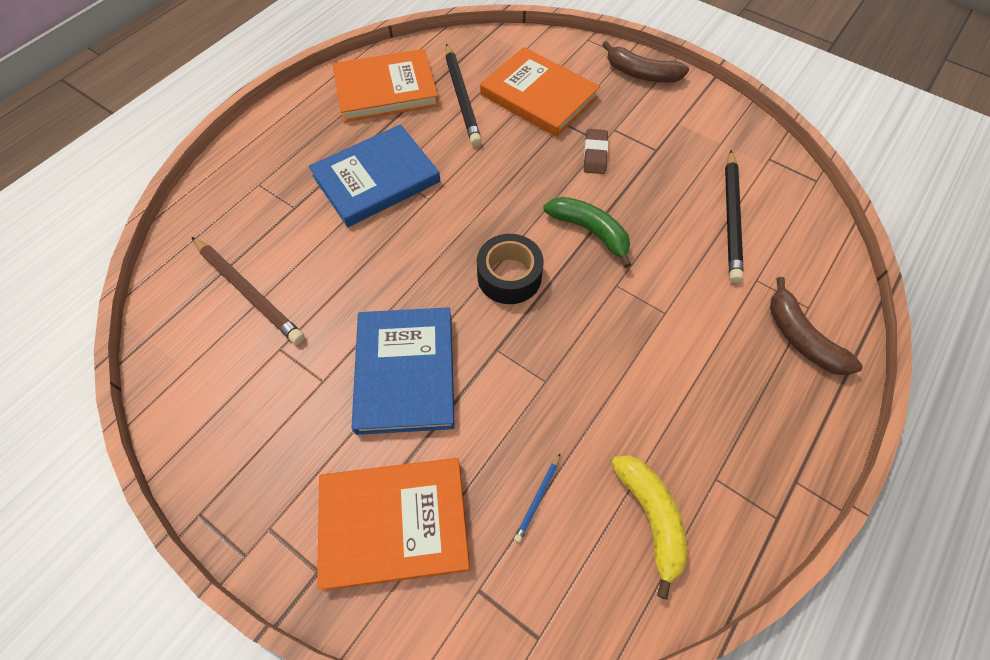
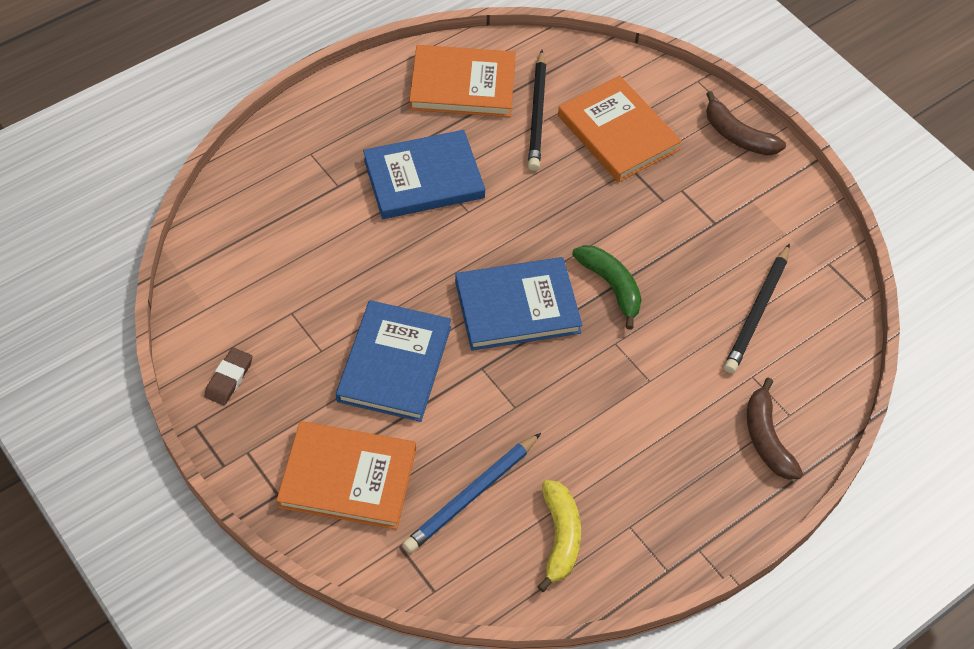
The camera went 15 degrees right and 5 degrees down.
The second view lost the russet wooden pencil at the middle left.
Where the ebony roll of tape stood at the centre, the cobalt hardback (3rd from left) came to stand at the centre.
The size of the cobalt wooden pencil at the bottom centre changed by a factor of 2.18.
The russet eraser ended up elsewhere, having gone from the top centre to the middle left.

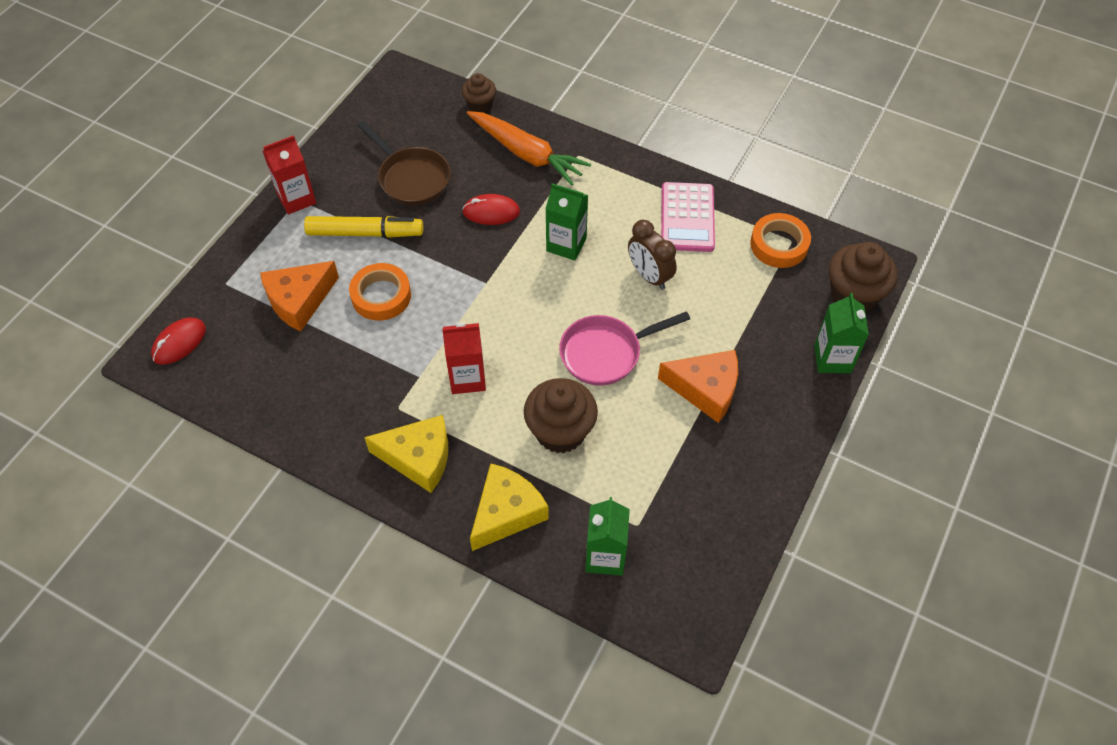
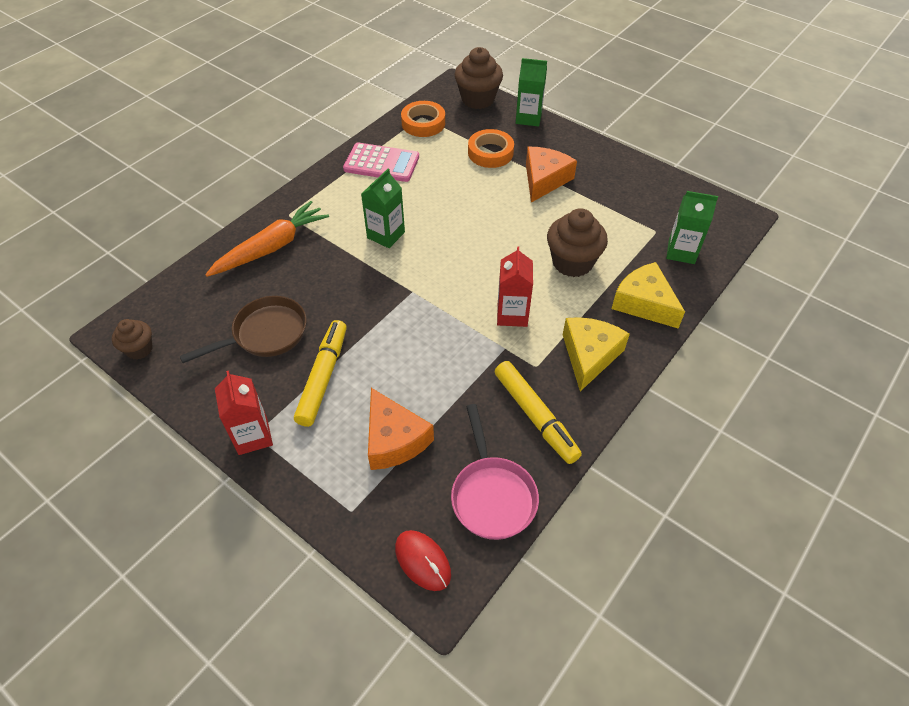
The camera went 80 degrees left and 5 degrees down.
The orange-coloured roll of tape (1st from left in the first image) ended up elsewhere, having gone from the centre to the top centre.
The russet cupcake (1st from left) ended up elsewhere, having gone from the top centre to the middle left.
The second view lost the red PC mouse (2nd from left) at the top centre.
The rosy frying pan ended up elsewhere, having gone from the centre to the bottom centre.
The second view lost the russet clock at the centre.
The second view gained the golden marker (2nd from left) at the centre.

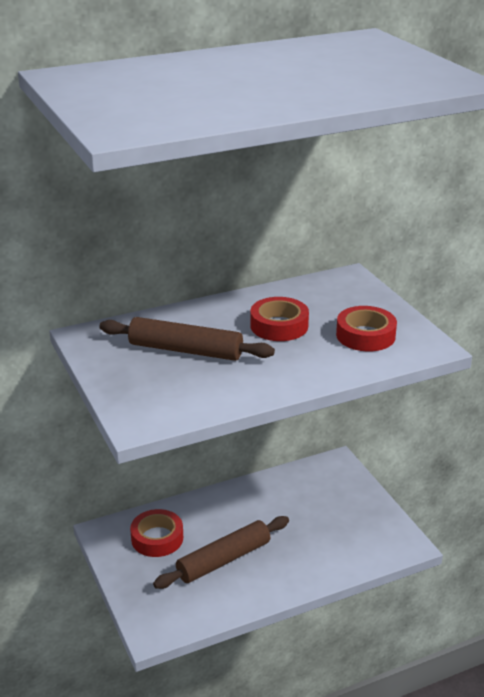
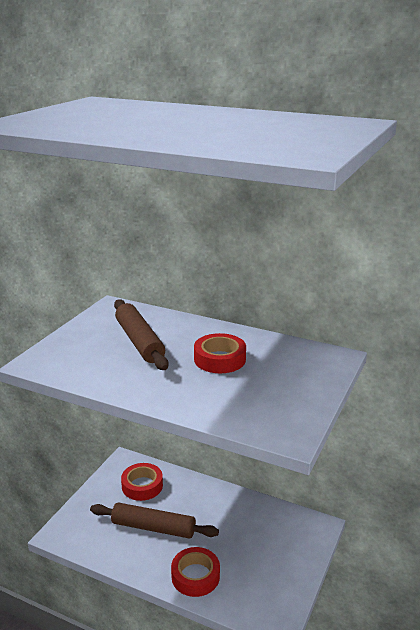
The camera went 50 degrees right and 5 degrees down.
The red roll of tape (3rd from left in the first image) ended up elsewhere, having gone from the middle right to the bottom centre.

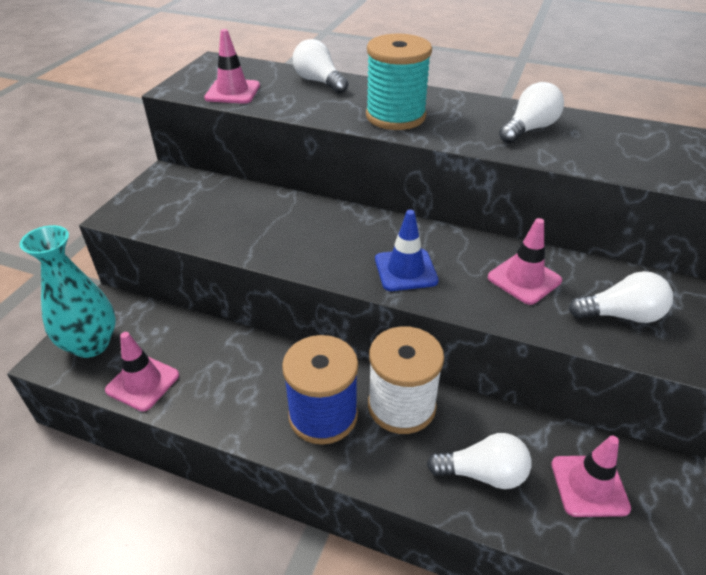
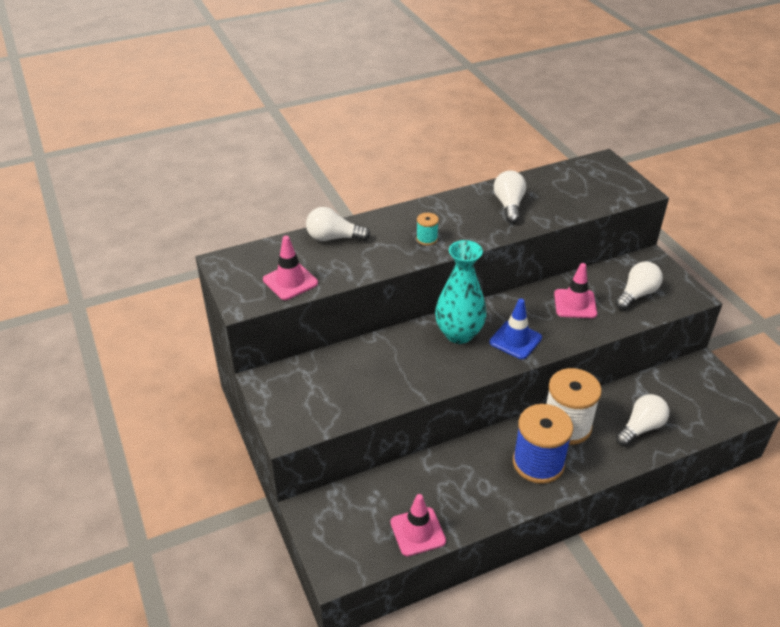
The camera went 45 degrees left and 0 degrees up.
The teal vase ended up elsewhere, having gone from the middle left to the centre.
The size of the teal spool at the top centre changed by a factor of 0.44.
The second view lost the rosy safety cone (4th from left) at the bottom right.

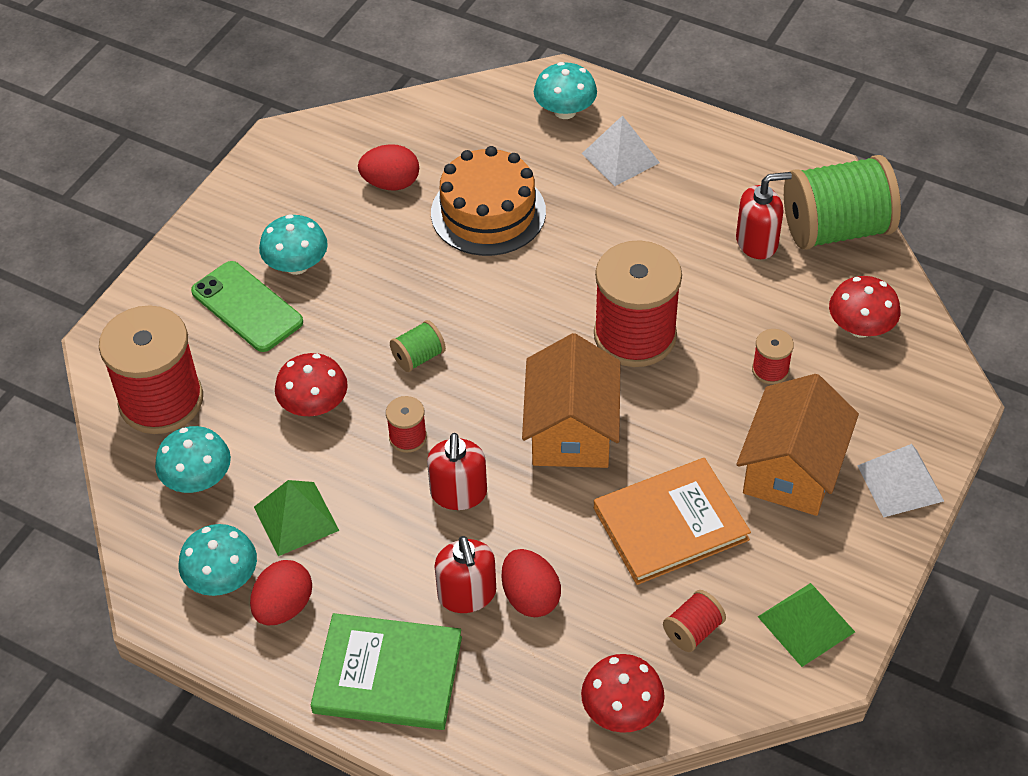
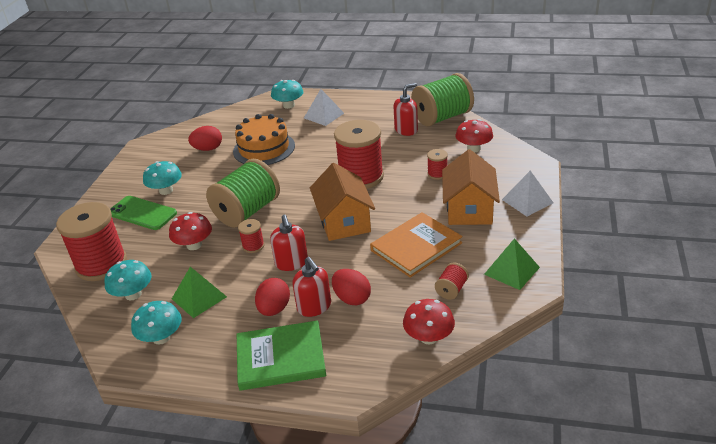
The camera went 15 degrees left and 15 degrees down.
The red toy egg (1st from left in the first image) ended up elsewhere, having gone from the bottom left to the bottom centre.
The size of the leaf-green spool (1st from left) at the centre changed by a factor of 2.27.

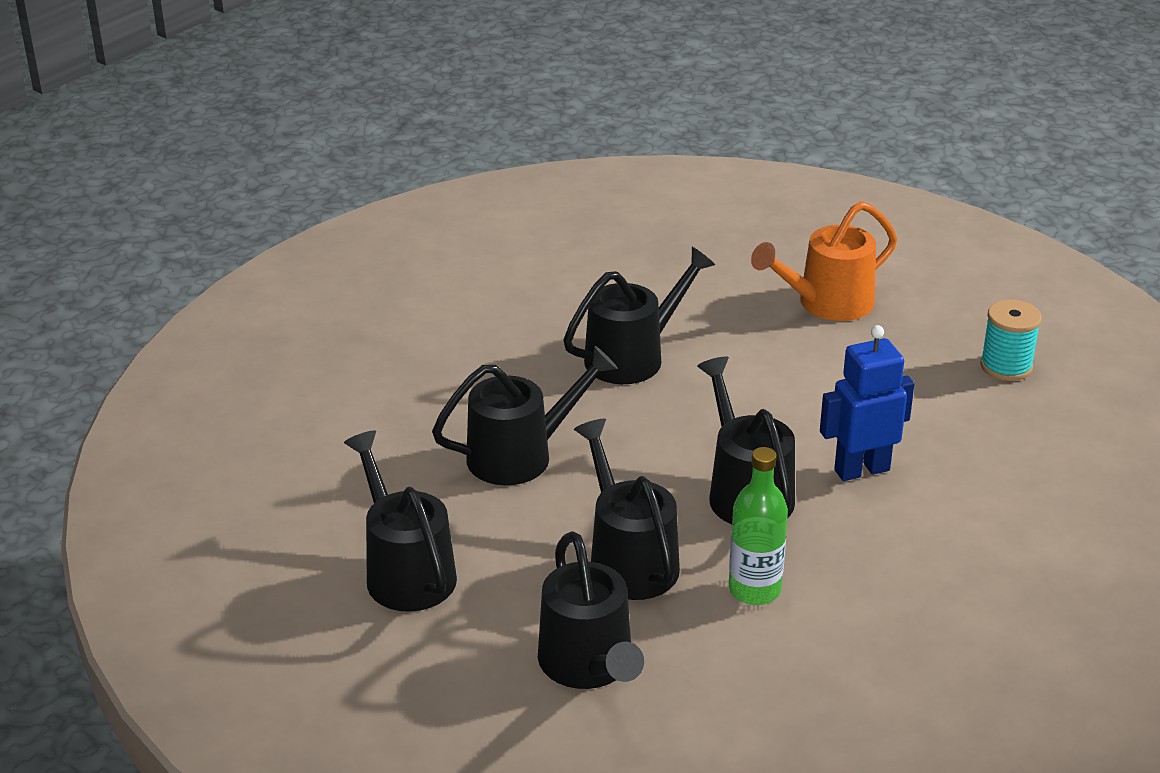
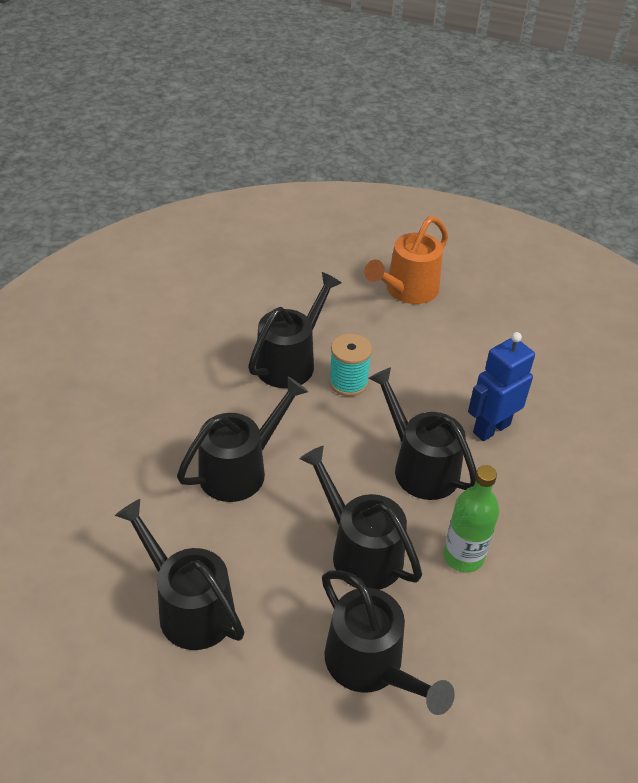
The camera went 20 degrees left and 10 degrees up.
The teal spool ended up elsewhere, having gone from the middle right to the centre.

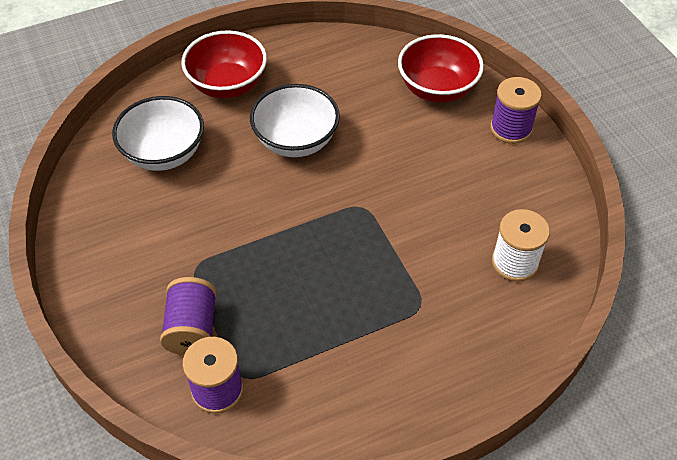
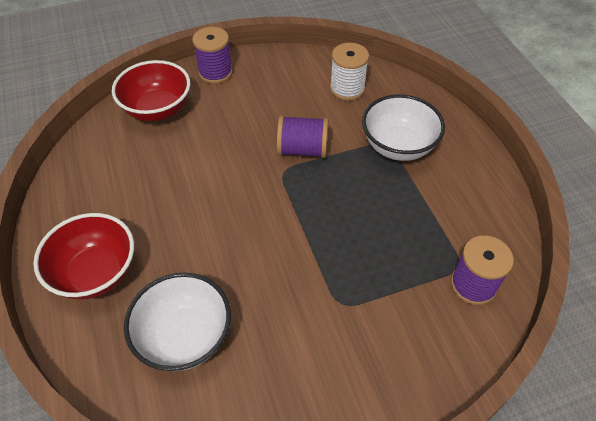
The camera went 85 degrees left and 0 degrees up.
The violet spool (1st from left in the first image) ended up elsewhere, having gone from the bottom left to the top centre.
The pure white deep dish (2nd from left) ended up elsewhere, having gone from the top centre to the top right.

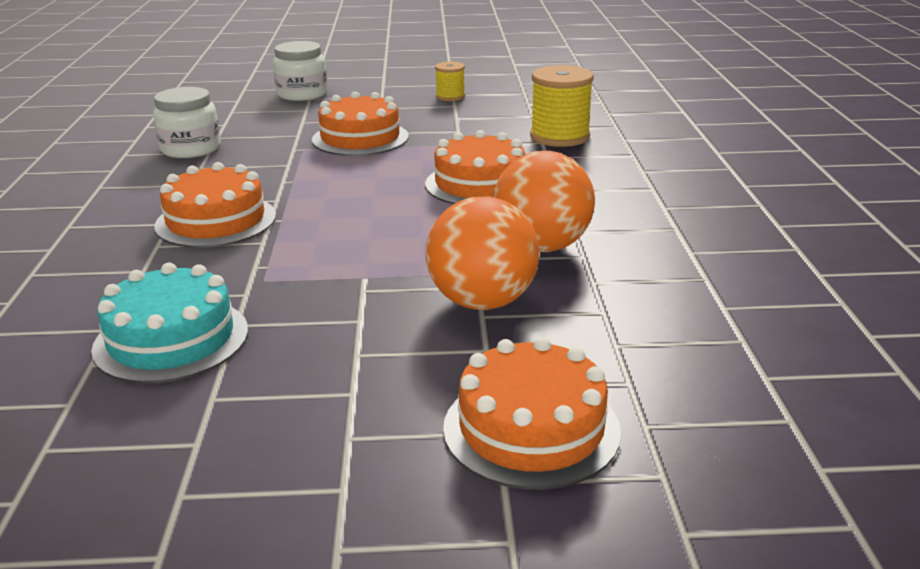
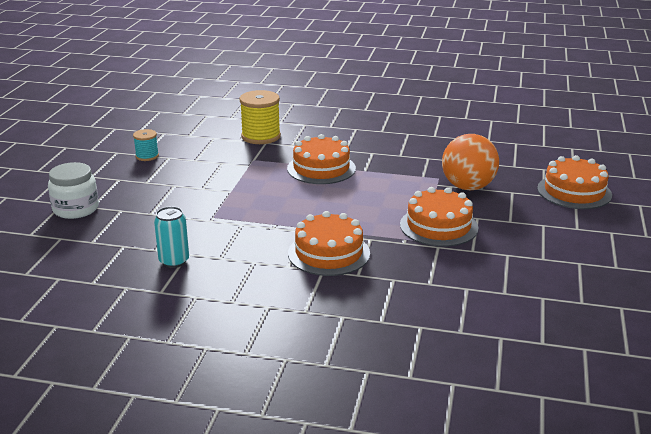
The camera went 75 degrees left and 0 degrees up.
The second view lost the teal cake at the middle left.
Where the pure white jar (1st from left) stood at the top left, the teal can came to stand at the middle left.
The orange-coloured cake (2nd from left in the first image) ended up elsewhere, having gone from the top centre to the middle right.
What was the golden spool (1st from left) at the top centre turned into the teal spool at the middle left.
The second view lost the orange-coloured play ball (2nd from left) at the centre.

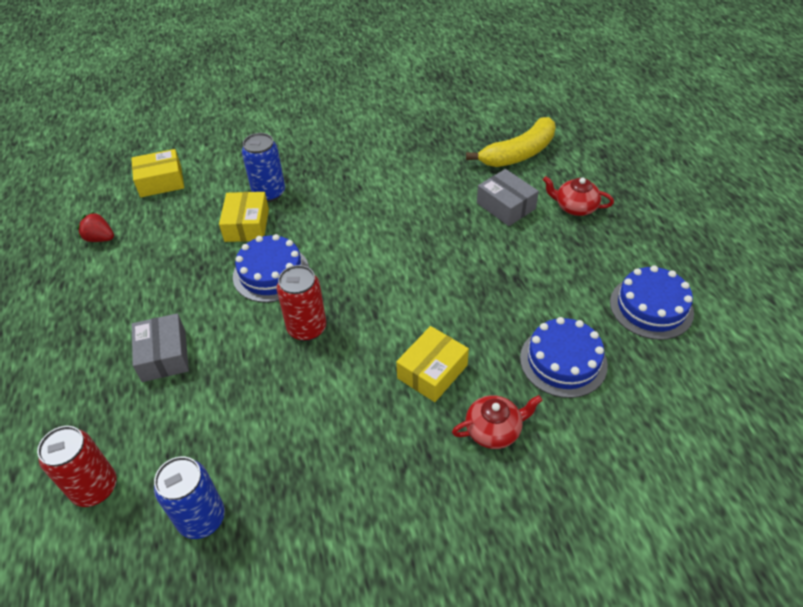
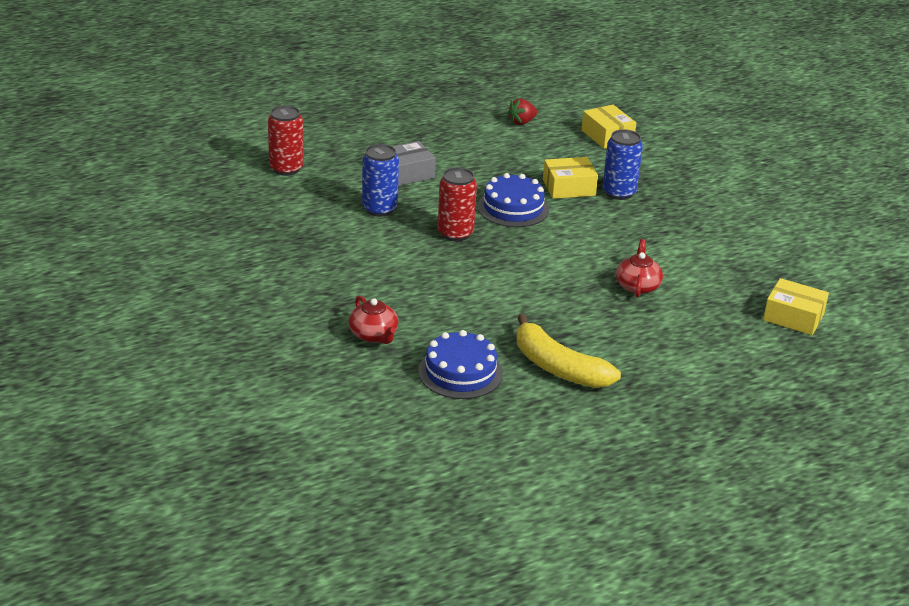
The camera went 75 degrees right and 15 degrees down.
The red berry at the middle left ended up facing another way, 135 degrees counterclockwise from before.
The cobalt can (1st from left) ended up elsewhere, having gone from the bottom left to the top centre.
The golden box (3rd from left) ended up elsewhere, having gone from the centre to the middle right.
The golden banana ended up elsewhere, having gone from the top centre to the centre.
The second view lost the gray box (2nd from left) at the top centre.
The red teapot (2nd from left) ended up elsewhere, having gone from the top right to the middle right.
The second view lost the cobalt cake (3rd from left) at the middle right.

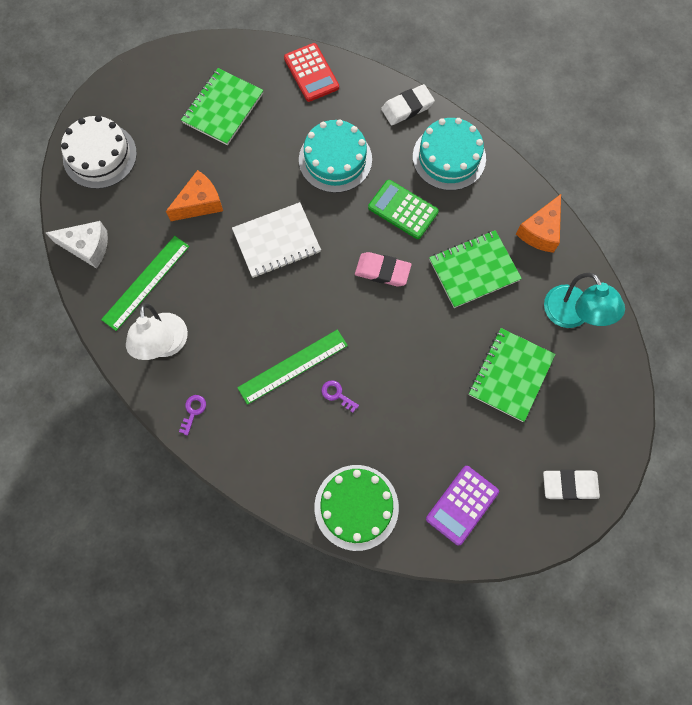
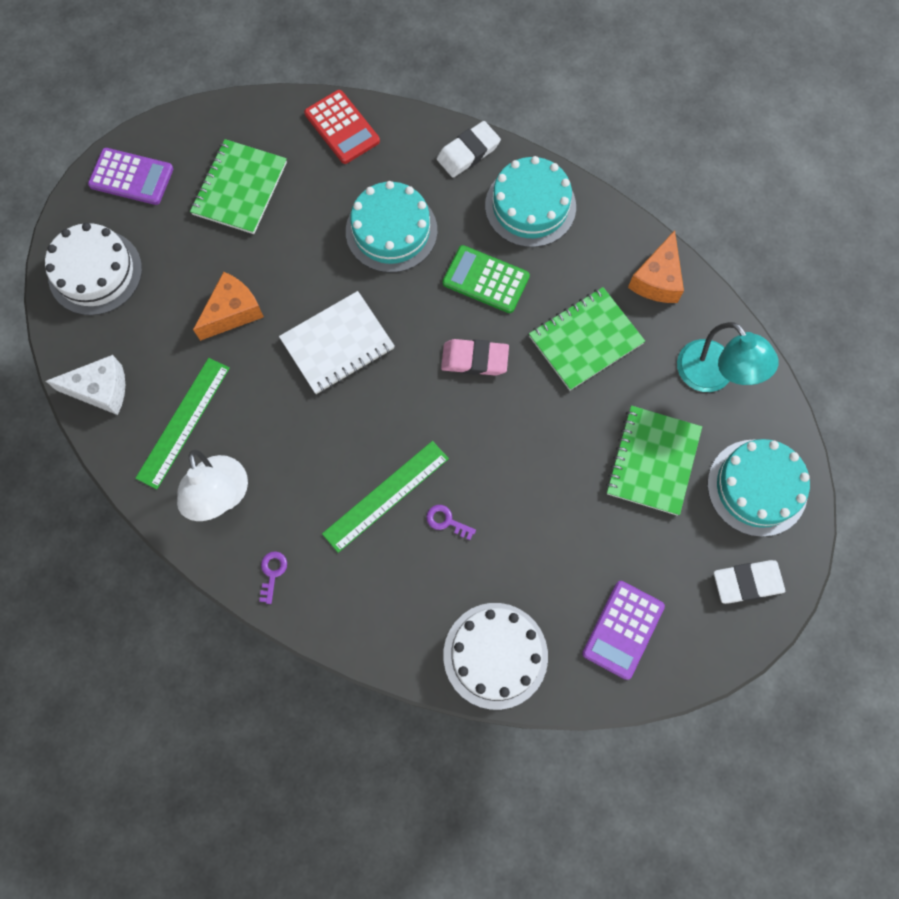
The camera went 10 degrees left and 0 degrees up.
What was the leaf-green cake at the bottom centre turned into the pure white cake (2nd from left) at the bottom centre.
The second view gained the violet pocket calculator (1st from left) at the top left.
The second view gained the teal cake (3rd from left) at the middle right.

